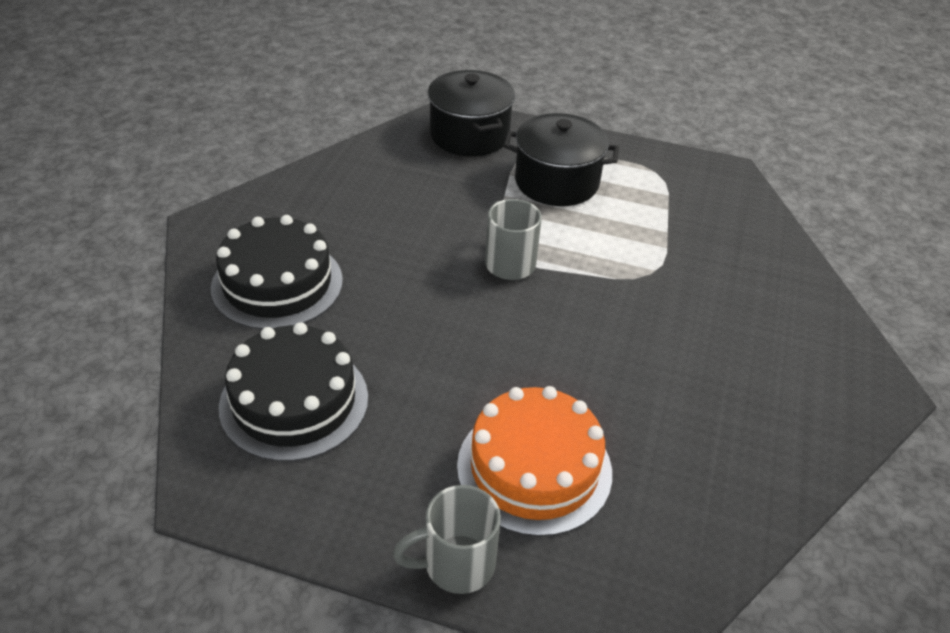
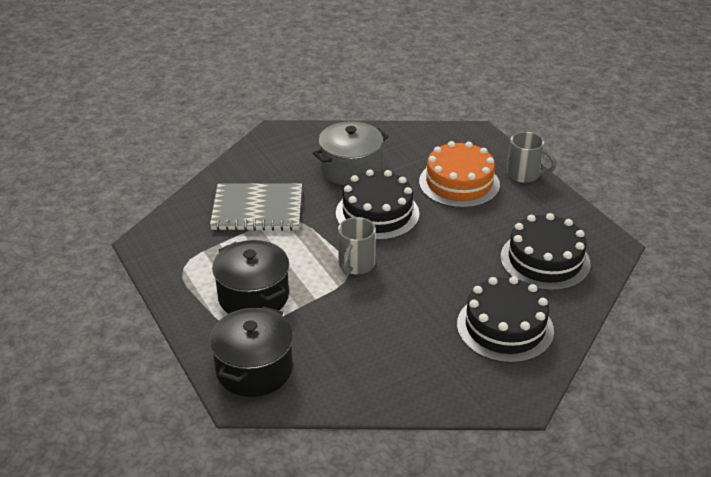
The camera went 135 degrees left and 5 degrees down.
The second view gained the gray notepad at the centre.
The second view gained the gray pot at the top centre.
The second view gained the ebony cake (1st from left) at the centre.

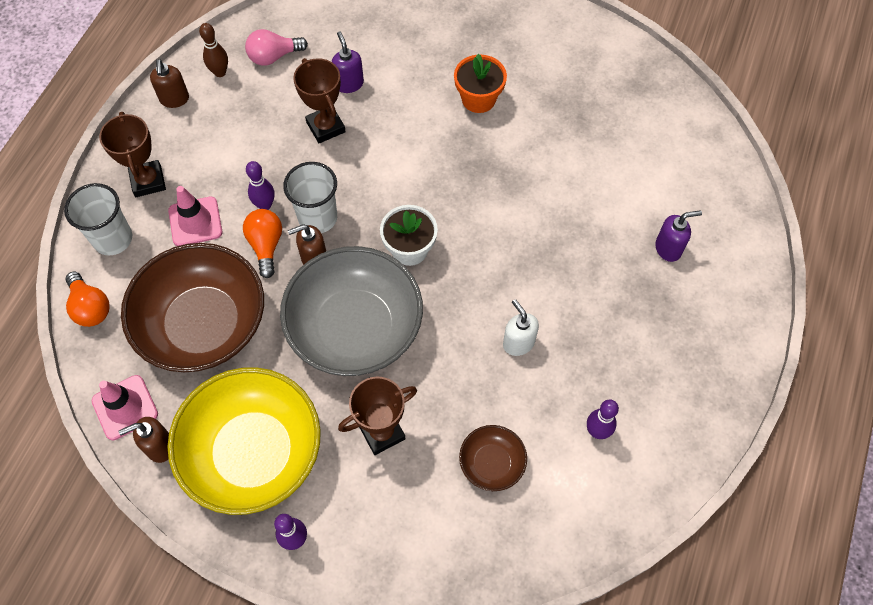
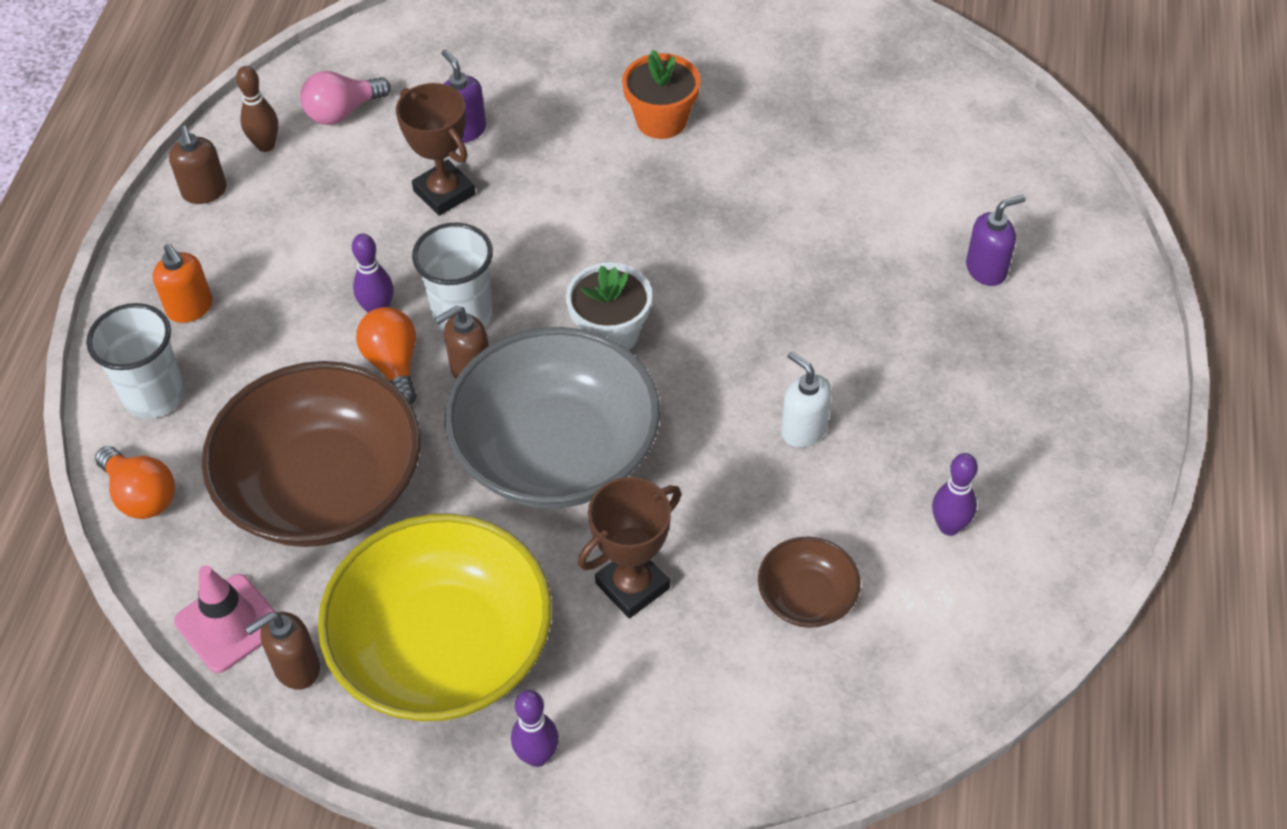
The camera went 10 degrees left and 10 degrees down.
Where the russet trophy (1st from left) stood at the top left, the orange-coloured soap pump came to stand at the middle left.
The second view lost the rosy safety cone (2nd from left) at the middle left.

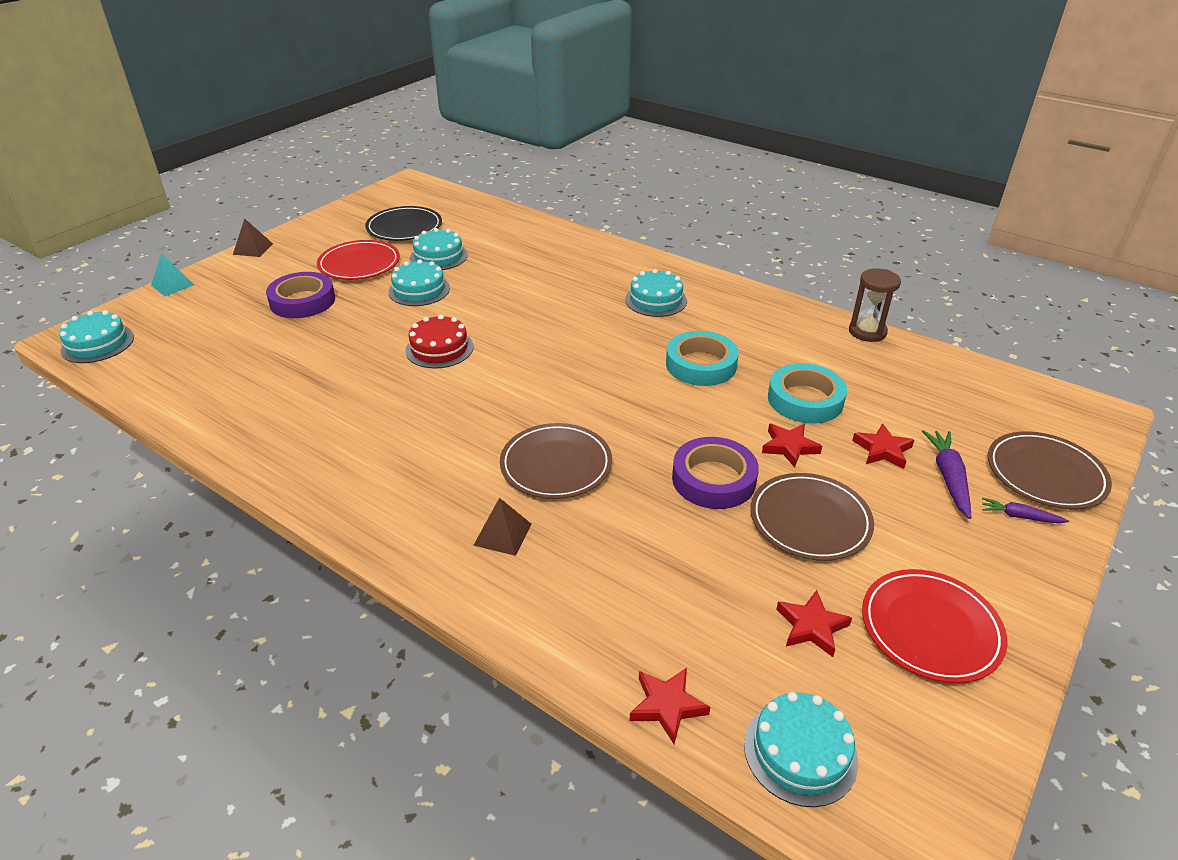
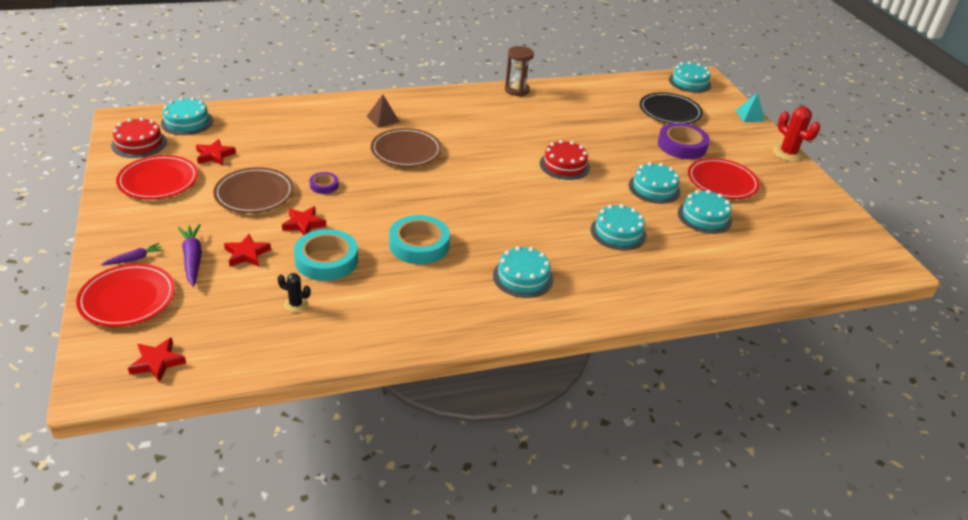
The camera went 125 degrees right and 0 degrees up.
Where the russet pyramid shape (1st from left) stood at the top left, the red prickly plant came to stand at the top right.
The ebony dinner plate ended up elsewhere, having gone from the top centre to the top right.
The red star shape (1st from left) ended up elsewhere, having gone from the bottom centre to the bottom left.
The size of the violet roll of tape (2nd from left in the first image) at the centre changed by a factor of 0.51.
The russet hourglass ended up elsewhere, having gone from the middle right to the top centre.
The violet root vegetable (1st from left in the first image) at the middle right ended up facing another way, 150 degrees counterclockwise from before.
What was the russet dinner plate (3rd from left) at the middle right turned into the red dinner plate (1st from left) at the middle left.
The second view gained the red cake (1st from left) at the top left.
The second view gained the ebony prickly plant at the middle left.
The second view gained the teal cake (3rd from left) at the centre.

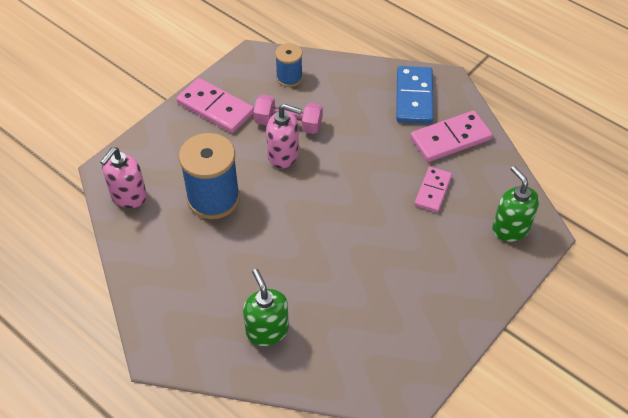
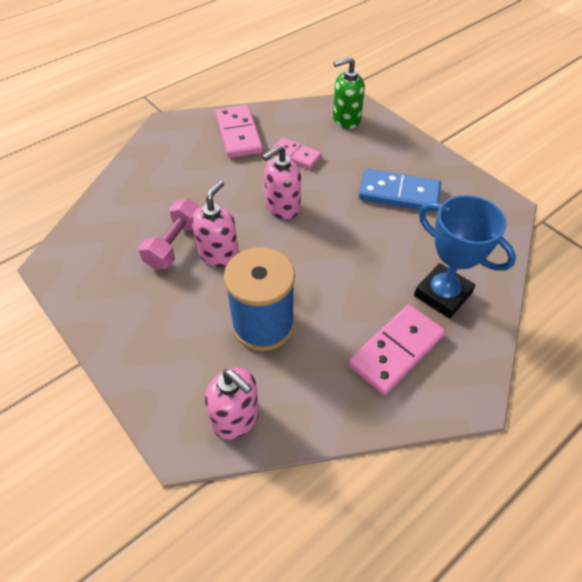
The camera went 80 degrees left and 0 degrees up.
The rosy domino piece (1st from left in the first image) ended up elsewhere, having gone from the top centre to the middle right.
Where the leaf-green soap pump (1st from left) stood at the bottom centre, the cobalt trophy came to stand at the middle right.
The second view lost the cobalt spool (2nd from left) at the top centre.
The cobalt domino piece ended up elsewhere, having gone from the top centre to the top right.
The second view gained the rosy soap pump (3rd from left) at the top centre.

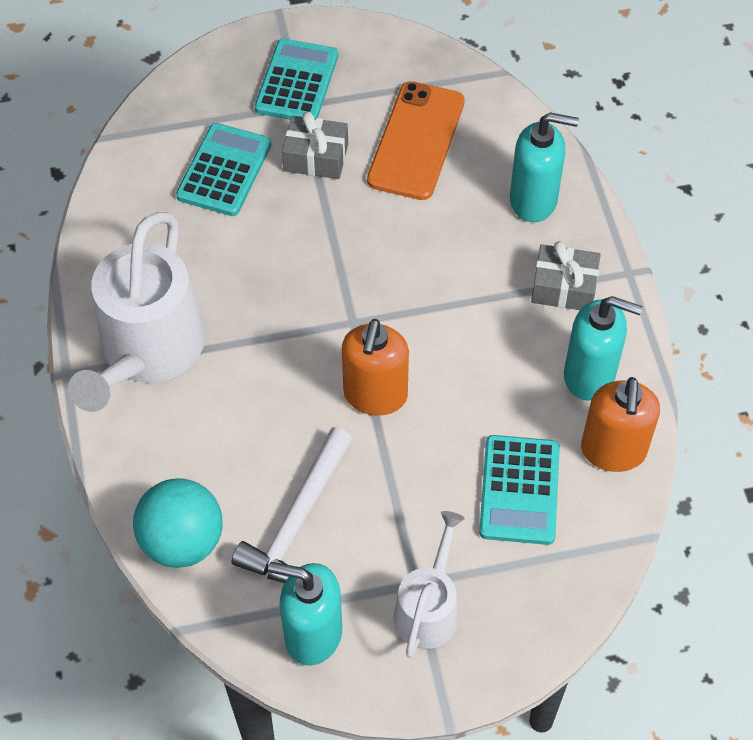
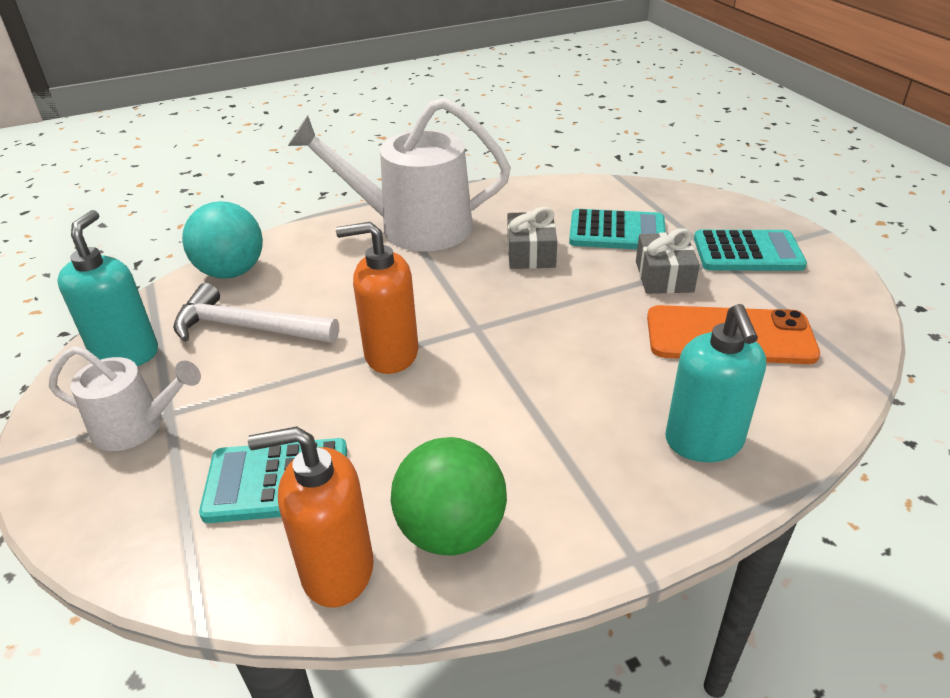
The camera went 80 degrees right and 20 degrees down.
The gray gift (2nd from left in the first image) ended up elsewhere, having gone from the middle right to the centre.
Where the teal soap pump (3rd from left) stood at the middle right, the leaf-green play ball came to stand at the bottom centre.

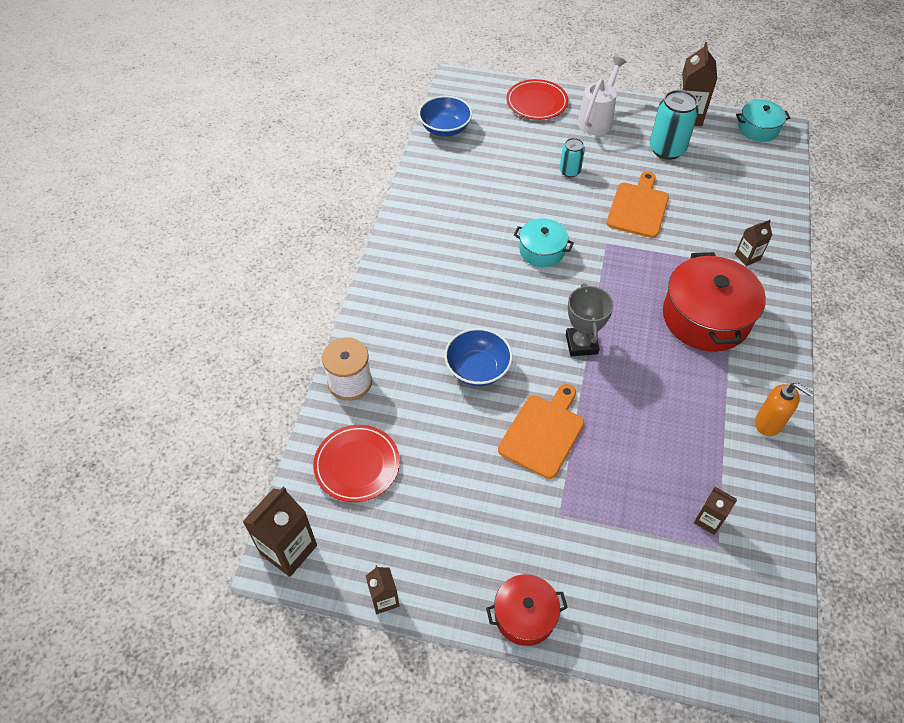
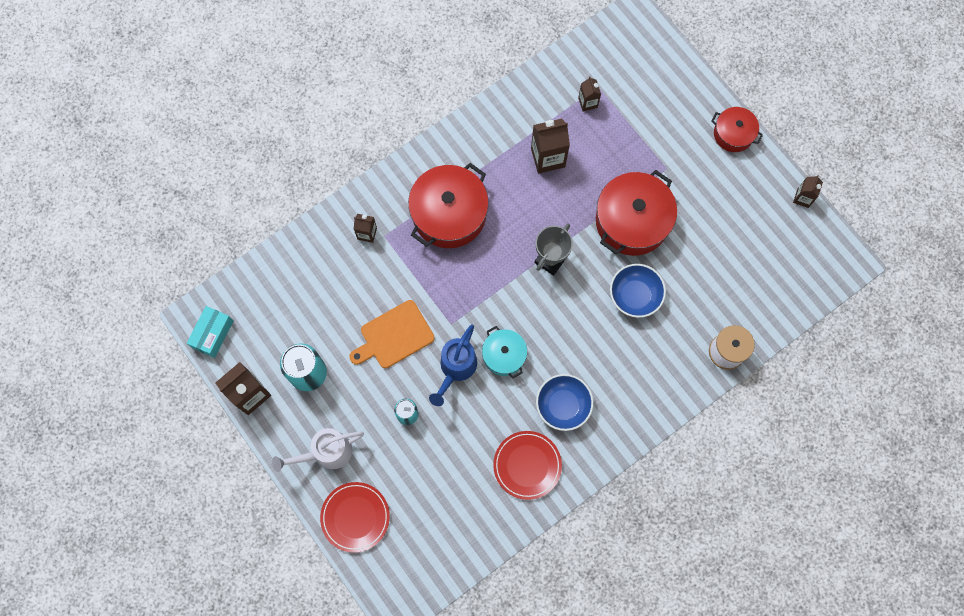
The camera went 140 degrees left and 20 degrees up.
The russet carton (1st from left in the first image) ended up elsewhere, having gone from the bottom left to the top centre.
The red dinner plate (1st from left in the first image) ended up elsewhere, having gone from the centre to the bottom centre.
The cobalt deep dish (1st from left) ended up elsewhere, having gone from the top centre to the centre.
Where the orange-coloured cutting board (1st from left) stood at the centre, the red pot (2nd from left) came to stand at the centre.
Where the teal pot (2nd from left) stood at the top right, the teal box came to stand at the middle left.
The second view lost the orange-coloured soap pump at the middle right.
The second view gained the cobalt sprinkling can at the centre.

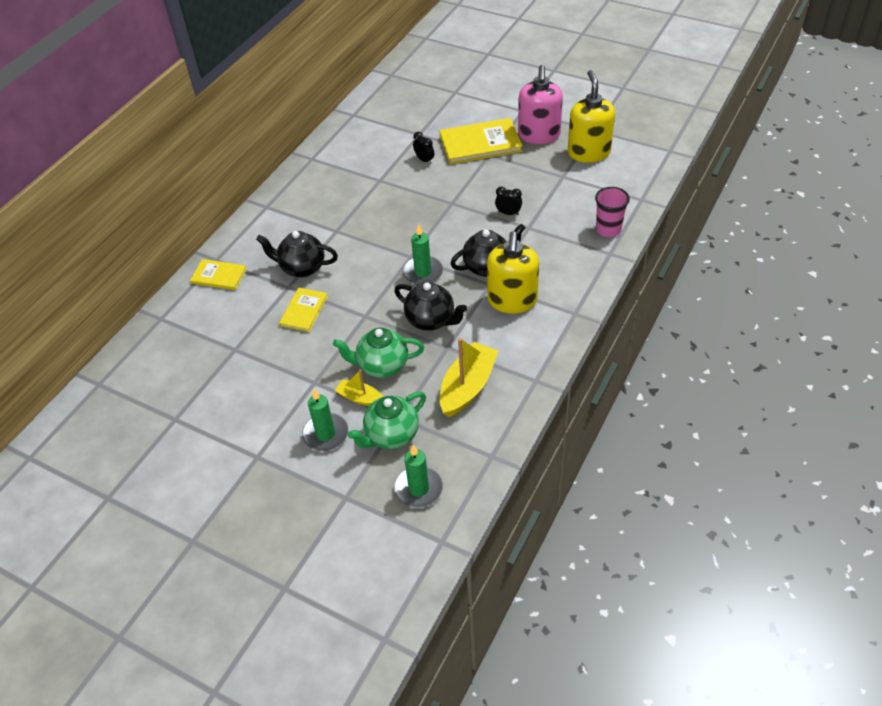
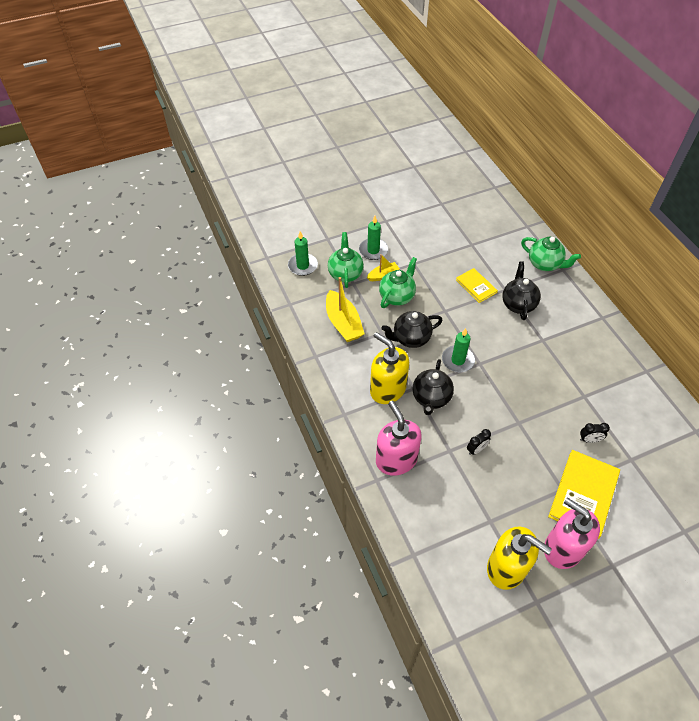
The camera went 125 degrees right and 5 degrees up.
Where the golden hardback (1st from left) stood at the middle left, the leaf-green teapot (3rd from left) came to stand at the middle right.
The ebony teapot (1st from left in the first image) at the centre ended up facing another way, 45 degrees counterclockwise from before.
The second view lost the rosy tumbler at the top right.
The second view gained the rosy soap pump (1st from left) at the centre.

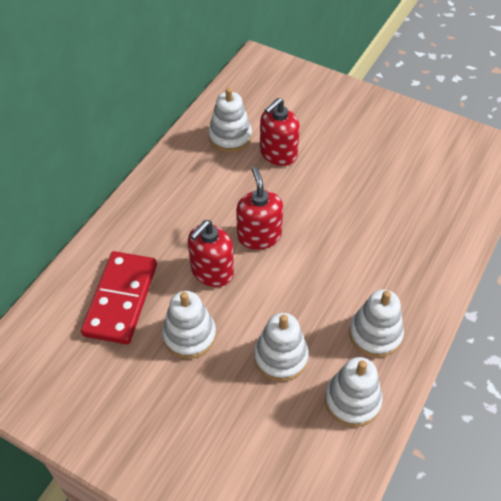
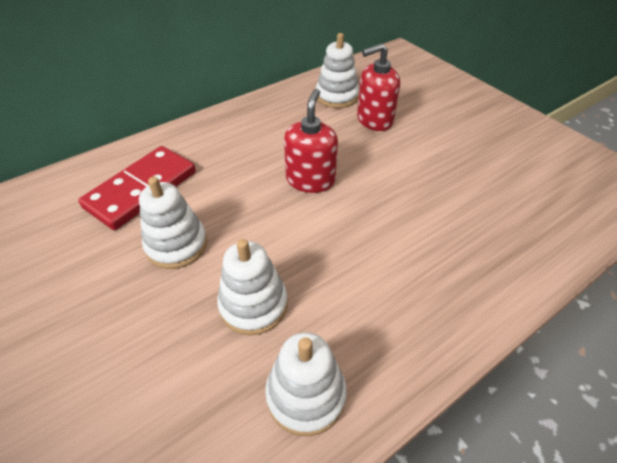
The camera went 25 degrees right and 5 degrees down.
The second view lost the red soap pump (1st from left) at the centre.
The second view lost the pure white stacking rings (5th from left) at the middle right.

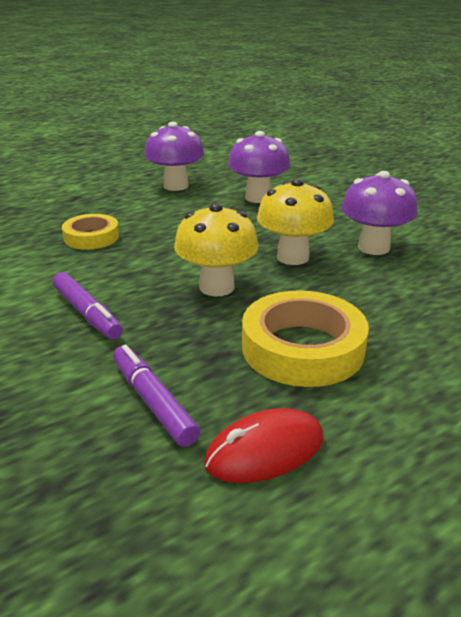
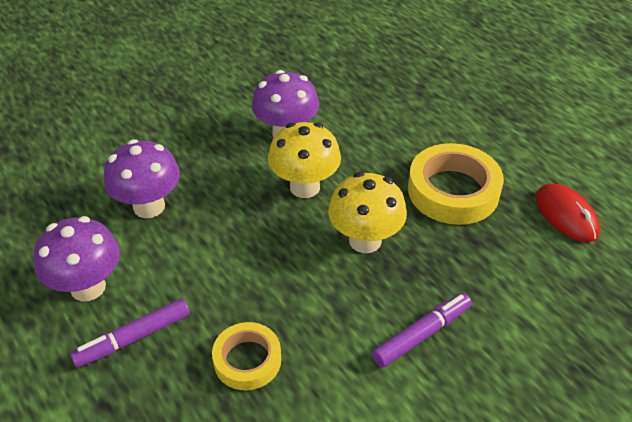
The camera went 90 degrees left and 15 degrees up.
The violet marker (2nd from left in the first image) ended up elsewhere, having gone from the centre to the bottom left.

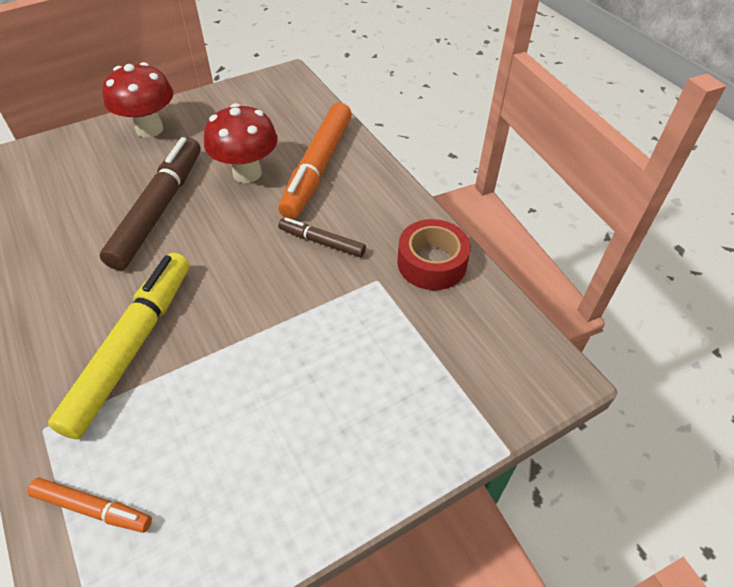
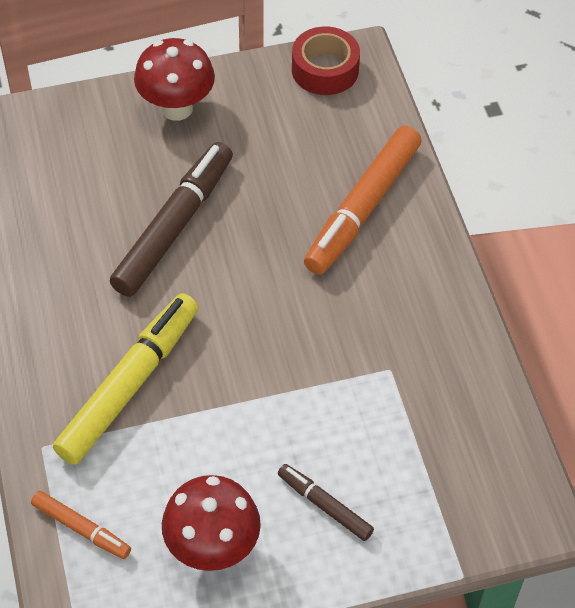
The camera went 15 degrees right and 5 degrees up.
The red toadstool (2nd from left) ended up elsewhere, having gone from the top left to the bottom centre.
The russet marker (2nd from left) ended up elsewhere, having gone from the centre to the bottom centre.
The red roll of tape ended up elsewhere, having gone from the centre to the top centre.

